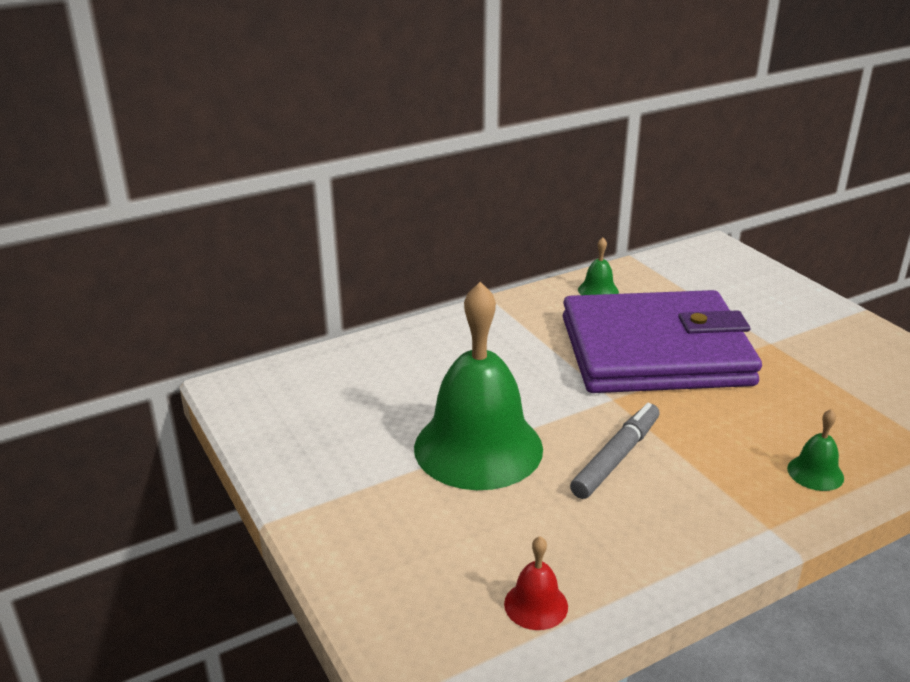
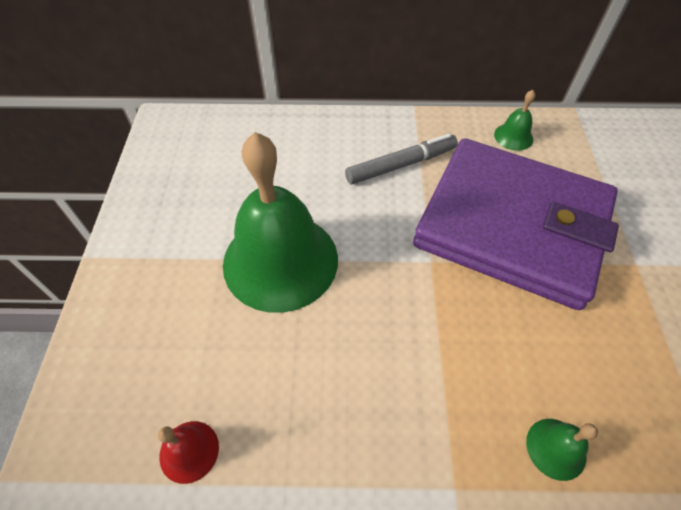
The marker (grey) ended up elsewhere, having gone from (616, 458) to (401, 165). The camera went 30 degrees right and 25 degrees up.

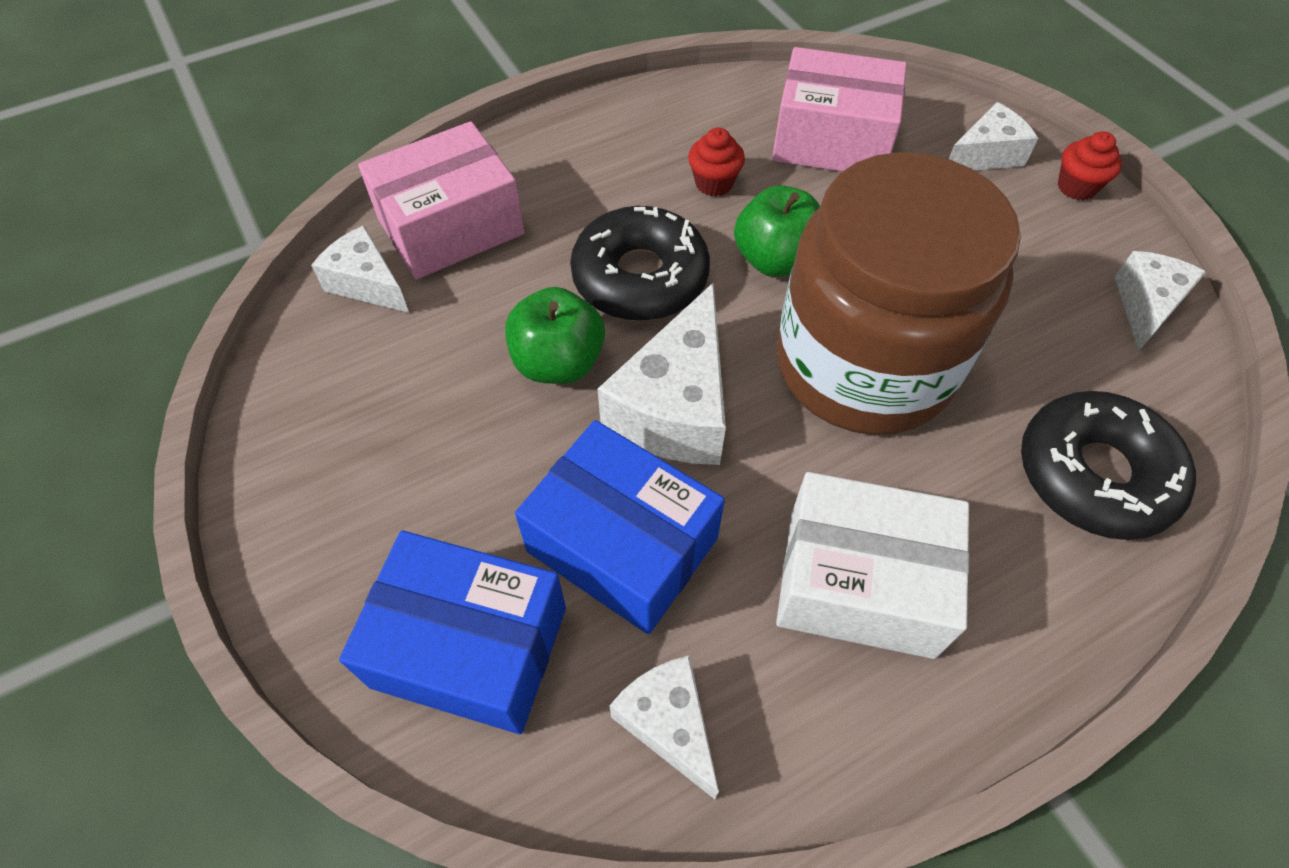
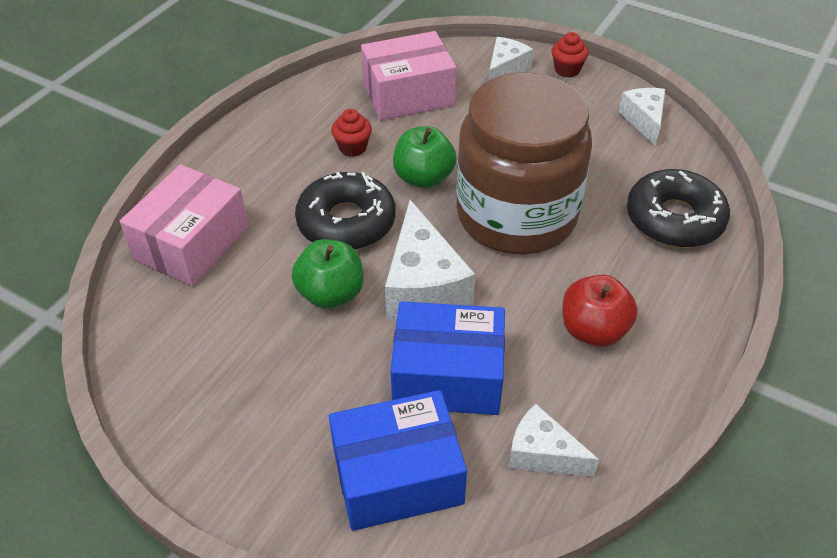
The second view lost the cheese (white) at (367, 283). Where the parcel (white) stood at (860, 582), the apple (scarlet) came to stand at (593, 330). The camera went 30 degrees left and 10 degrees down.

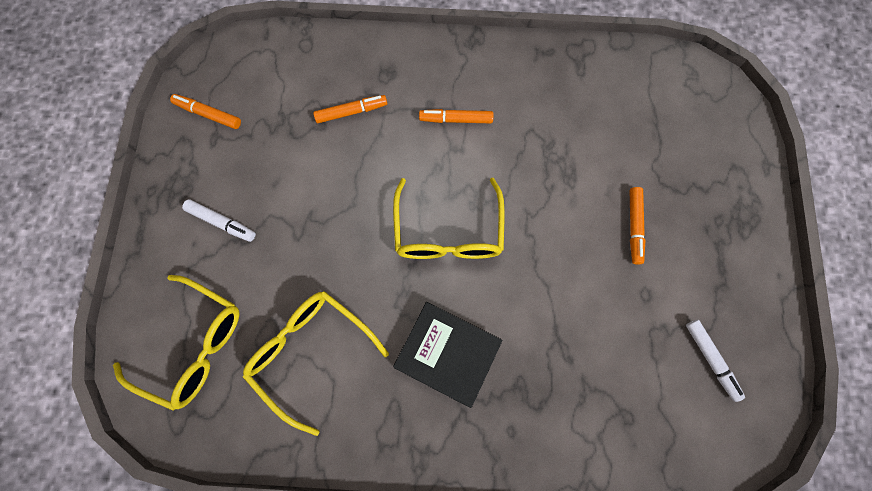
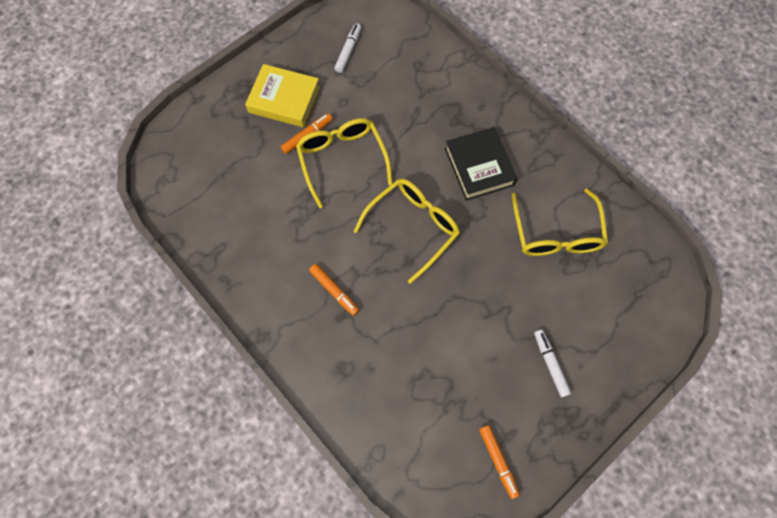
The second view lost the marker (orange) at (351, 112). The spectacles (golden) ended up elsewhere, having gone from (194, 345) to (342, 160). The second view gained the book (golden) at (284, 99). The camera went 135 degrees left and 5 degrees down.

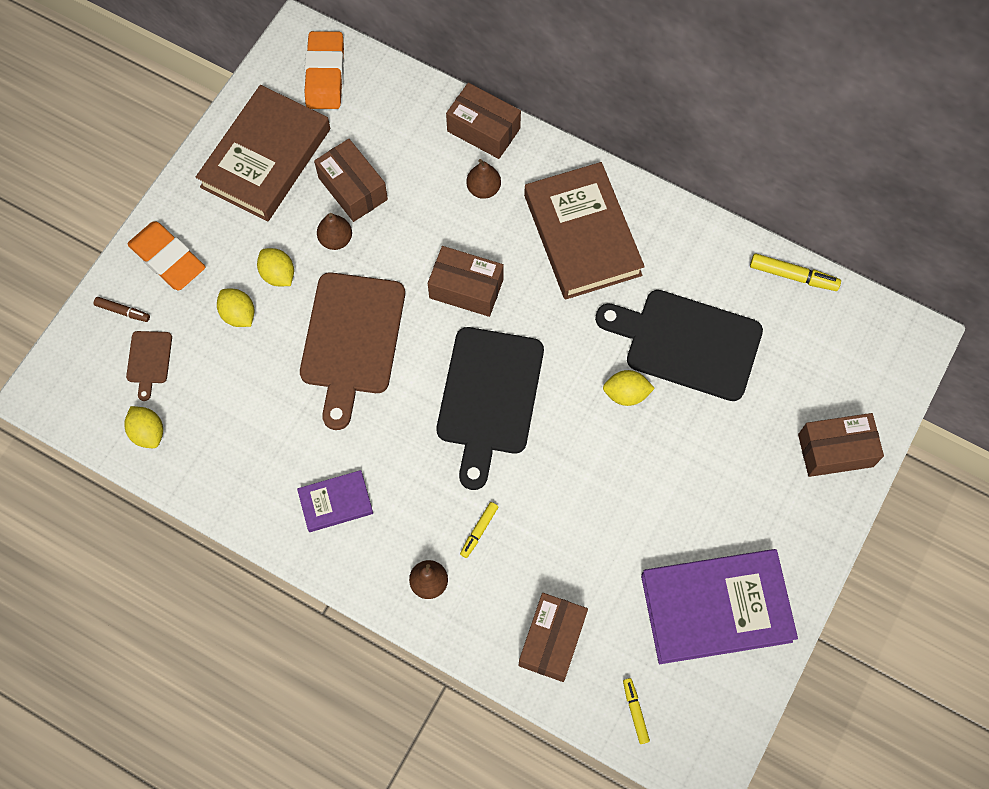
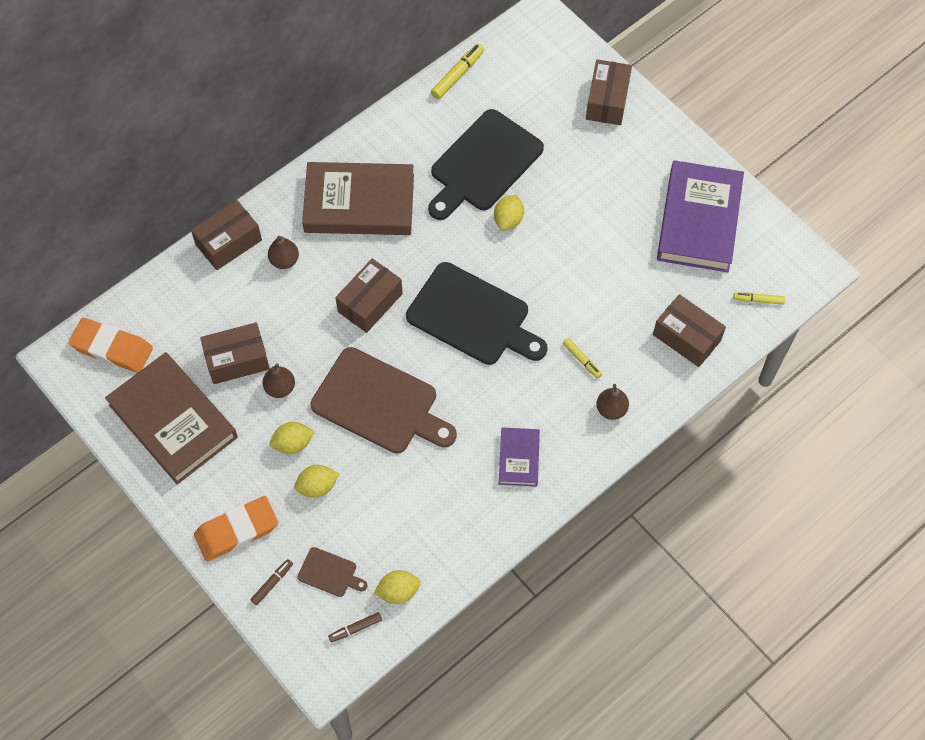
The second view gained the marker (brown) at (355, 628). The camera went 70 degrees left and 5 degrees down.

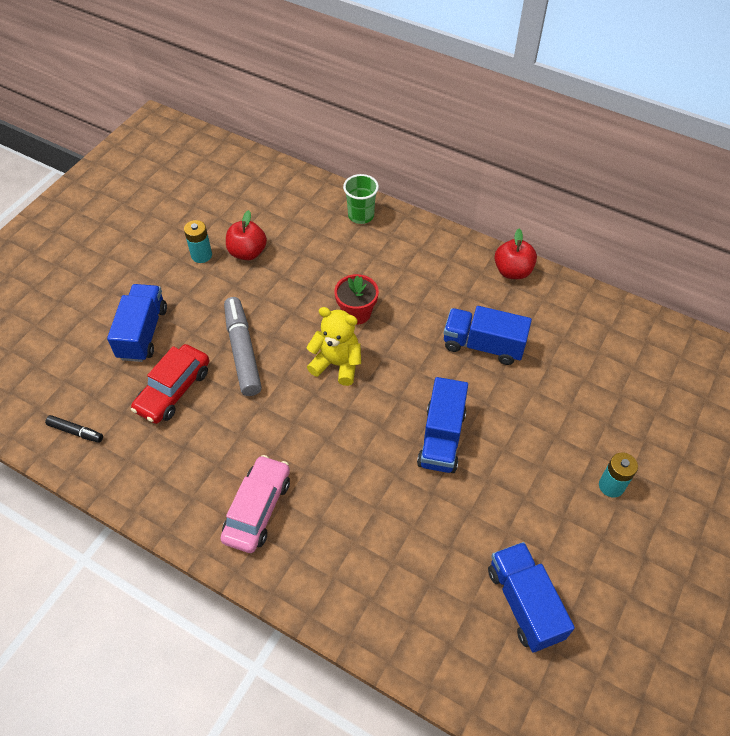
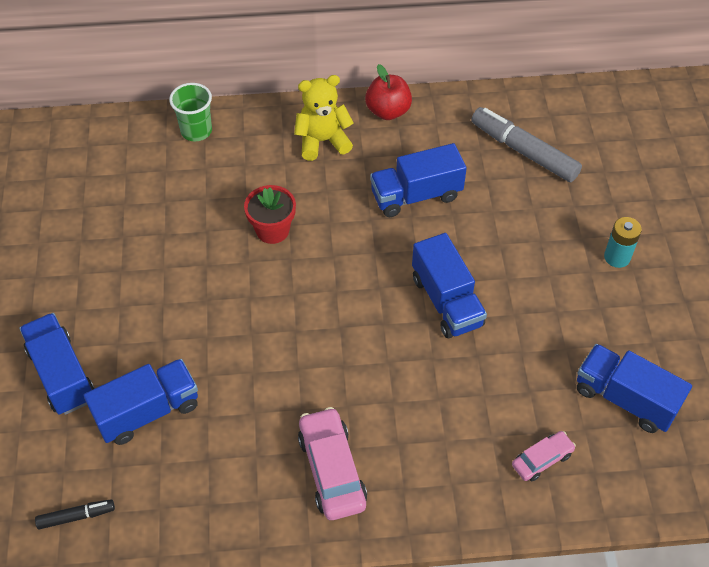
The second view lost the apple (scarlet) at (247, 252). The second view lost the AA battery (aqua) at (201, 255). The marker (grey) ended up elsewhere, having gone from (242, 351) to (523, 151). The stuffed bear (golden) ended up elsewhere, having gone from (337, 364) to (322, 141). Where the car (scarlet) stood at (173, 390), the lorry (cobalt) came to stand at (148, 412). The second view gained the car (rose-pink) at (542, 459). The camera went 35 degrees left and 0 degrees up.

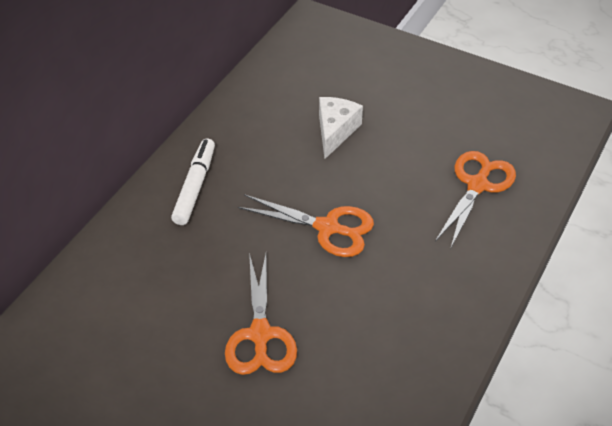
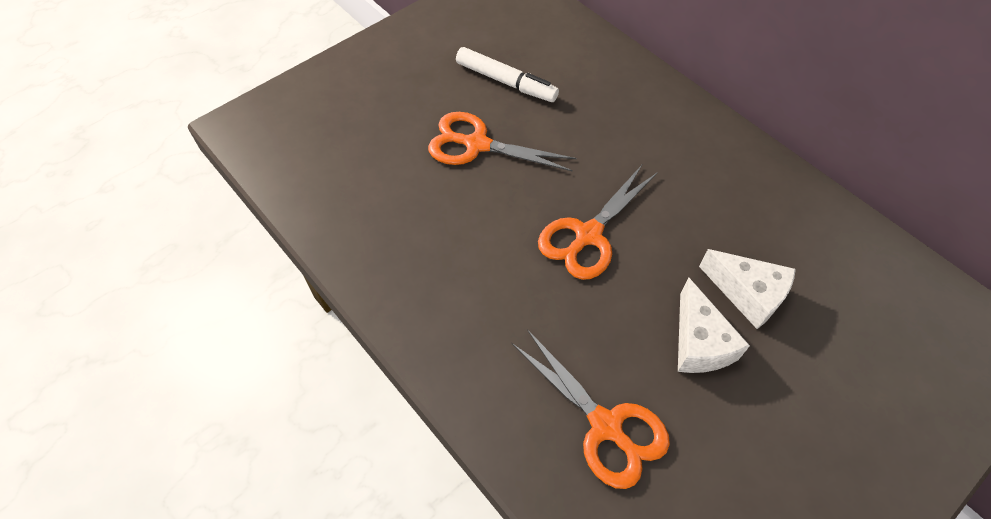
The marker (white) ended up elsewhere, having gone from (195, 186) to (506, 82). The second view gained the cheese (white) at (699, 343). The camera went 110 degrees right and 10 degrees up.

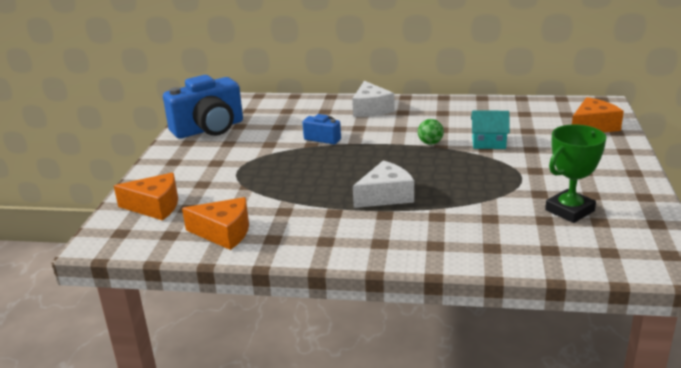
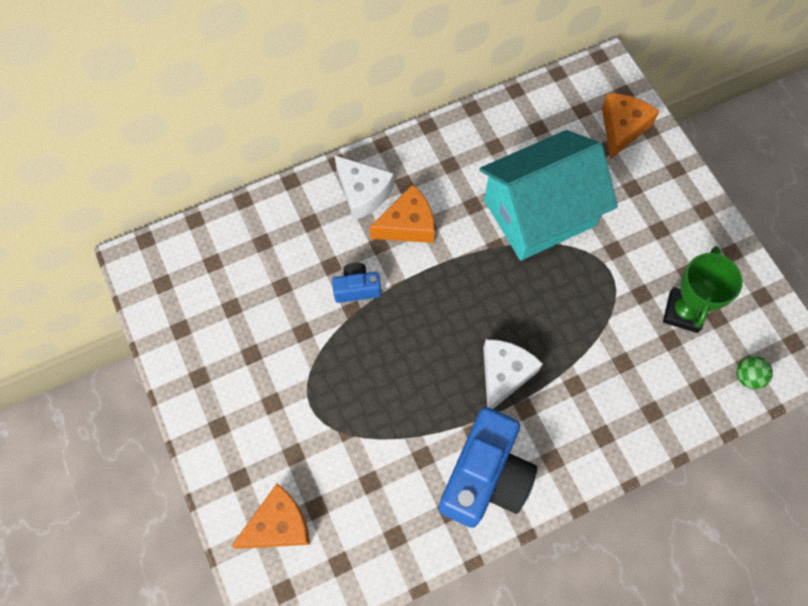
The compact camera (cobalt) ended up elsewhere, having gone from (209, 129) to (485, 477). The size of the toy house (aqua) at (488, 142) changed by a factor of 2.30. The sphere (emerald) ended up elsewhere, having gone from (430, 143) to (747, 377). The cheese (orange) ended up elsewhere, having gone from (224, 233) to (408, 225). The camera went 35 degrees left and 40 degrees up.

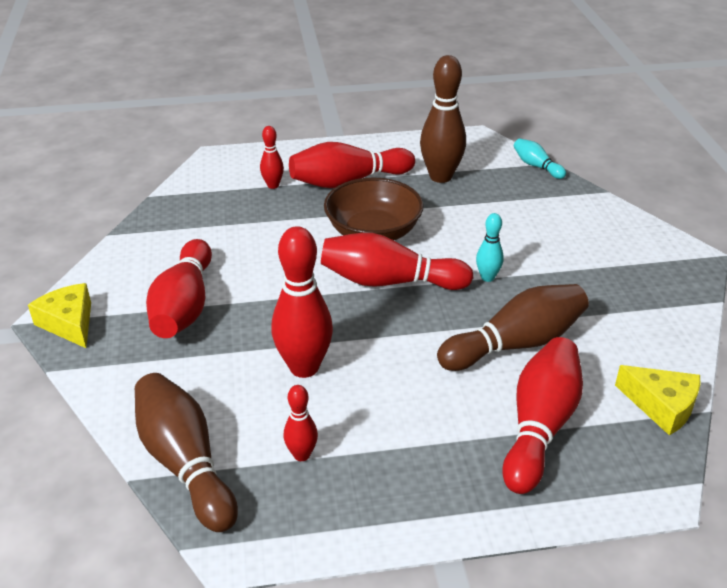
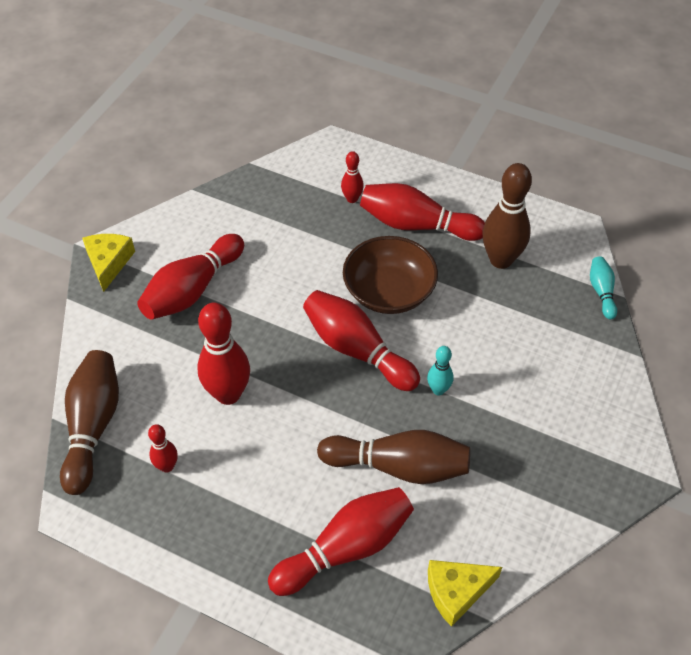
The cheese (golden) at (661, 406) ended up facing another way, 90 degrees clockwise from before. The camera went 35 degrees right and 15 degrees up.

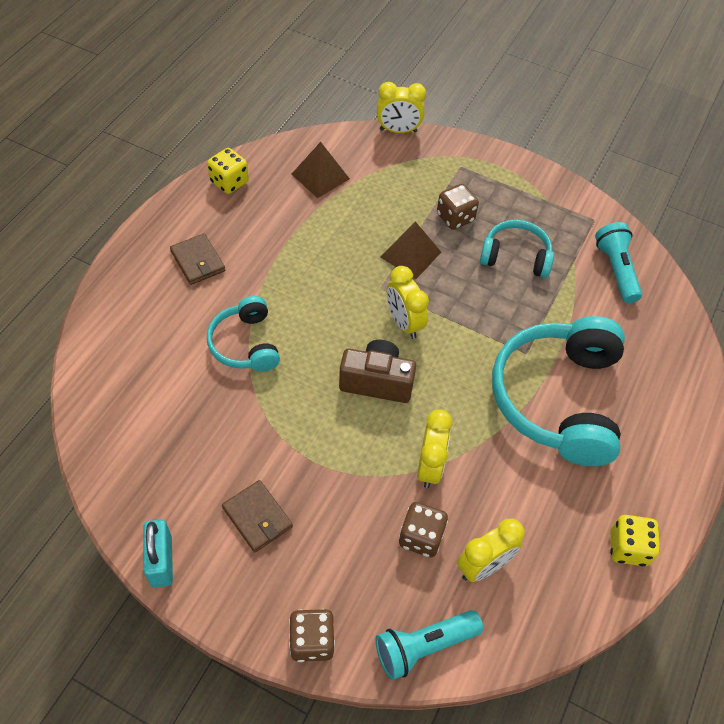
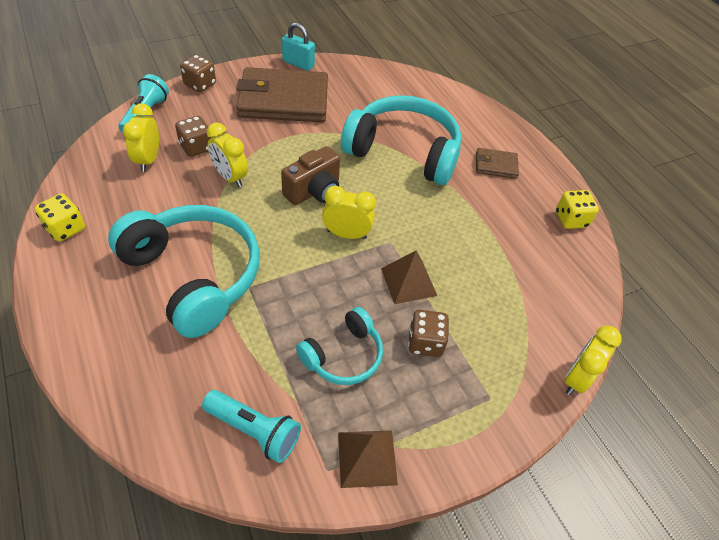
The pyramid shape (brown) ended up elsewhere, having gone from (320, 176) to (367, 458). The size of the headphones (aqua) at (245, 344) changed by a factor of 1.87. The size of the wallet (brown) at (257, 517) changed by a factor of 2.20. The camera went 125 degrees right and 5 degrees down.

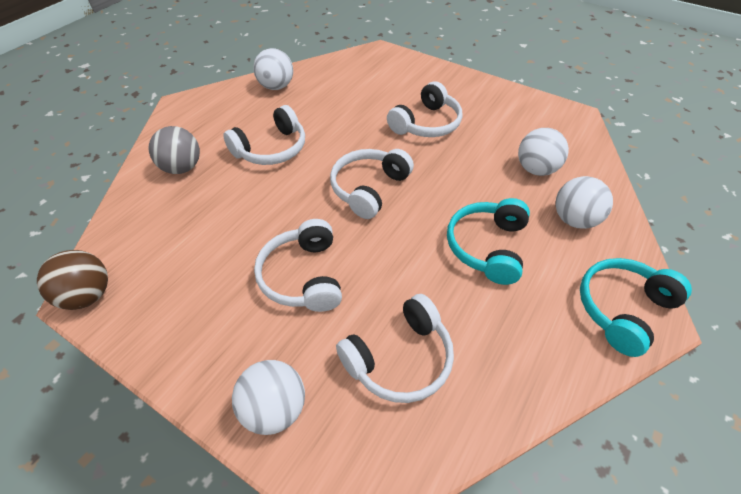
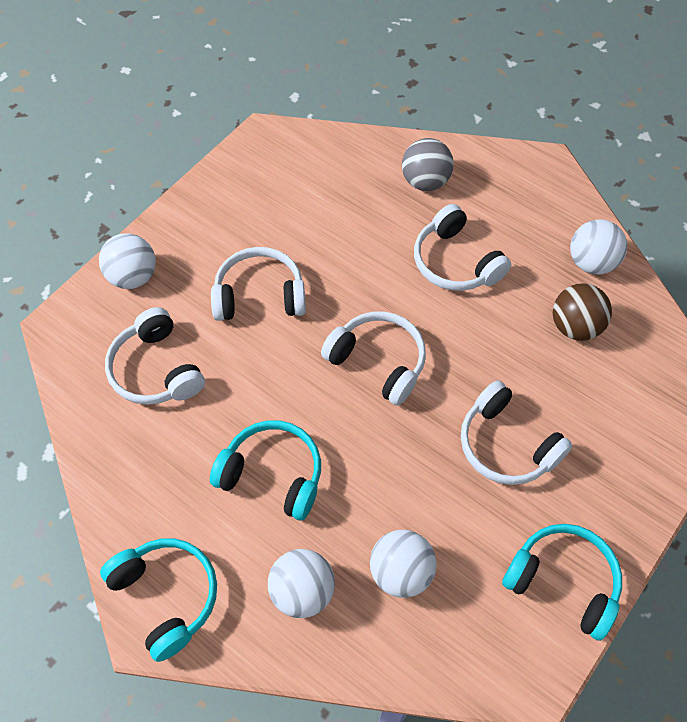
The sphere (brown) ended up elsewhere, having gone from (87, 295) to (575, 326). The second view gained the headphones (aqua) at (563, 581). The camera went 95 degrees right and 10 degrees up.

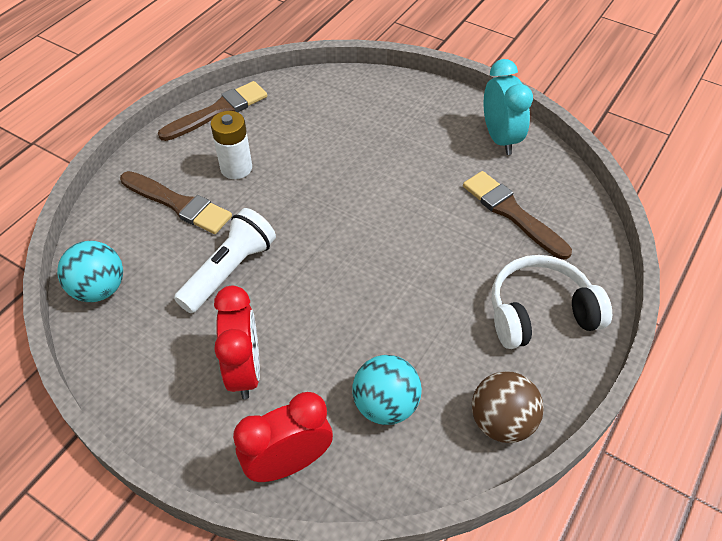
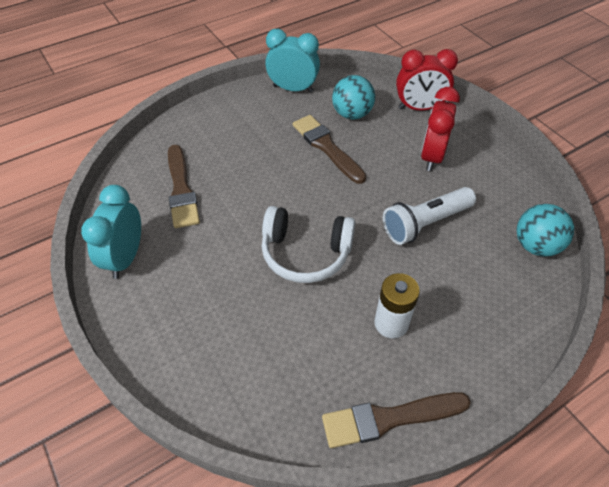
The brush (brown) ended up elsewhere, having gone from (178, 204) to (326, 147). The headphones (white) ended up elsewhere, having gone from (540, 312) to (305, 253). Where the sphere (brown) stood at (501, 422), the bedside clock (aqua) came to stand at (293, 89). The camera went 155 degrees left and 0 degrees up.

